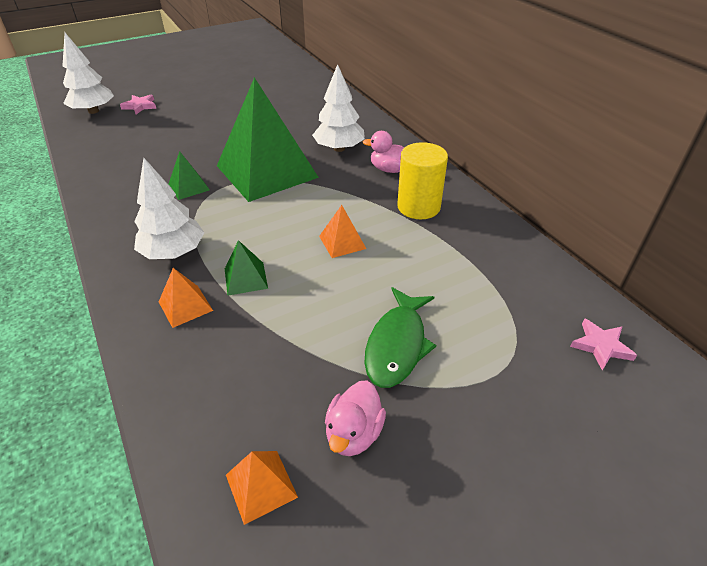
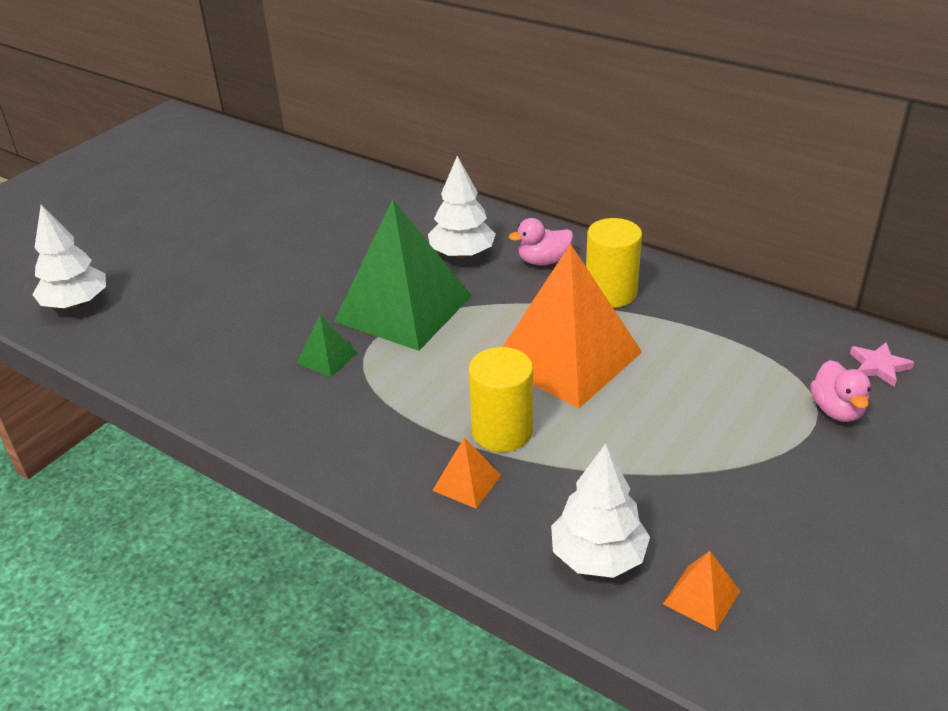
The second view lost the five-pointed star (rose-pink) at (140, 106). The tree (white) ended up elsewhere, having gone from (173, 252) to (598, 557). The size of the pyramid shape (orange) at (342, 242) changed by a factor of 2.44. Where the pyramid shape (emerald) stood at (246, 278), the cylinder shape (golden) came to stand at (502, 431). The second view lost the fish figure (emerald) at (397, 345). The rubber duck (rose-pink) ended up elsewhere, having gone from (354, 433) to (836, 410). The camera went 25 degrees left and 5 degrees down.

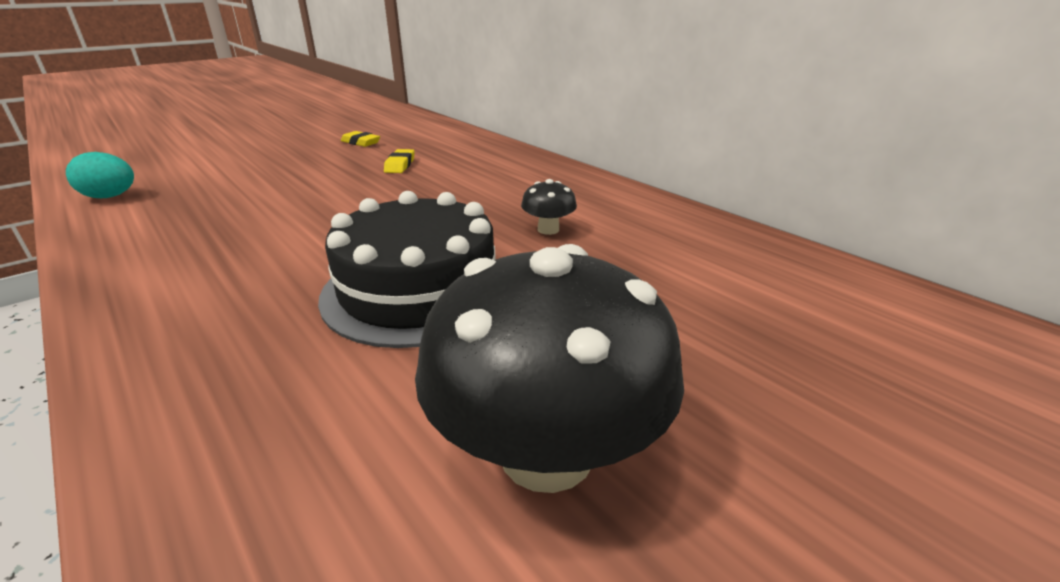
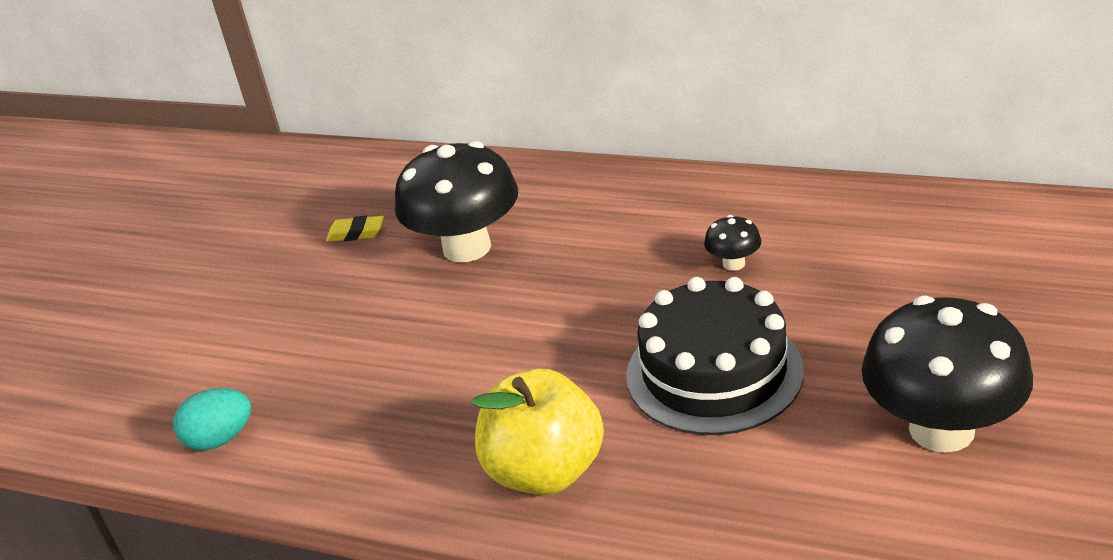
Where the pencil eraser (golden) stood at (400, 165), the fungus (jet-black) came to stand at (467, 247). The second view gained the apple (golden) at (545, 471). The camera went 25 degrees left and 5 degrees up.

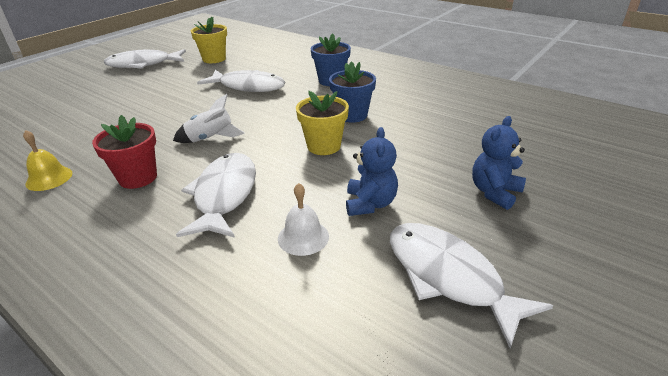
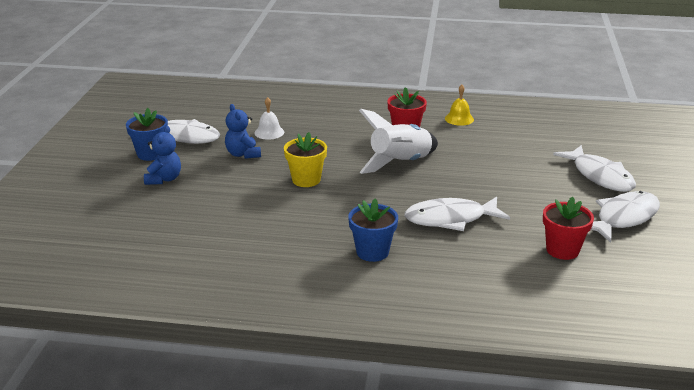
What was the plant pot (golden) at (214, 59) turned into the plant pot (scarlet) at (562, 250). The plant pot (cobalt) ended up elsewhere, having gone from (352, 115) to (150, 154). The size of the rocket (white) at (210, 138) changed by a factor of 1.70. The fish figure (white) ended up elsewhere, having gone from (224, 195) to (599, 176). The camera went 150 degrees right and 5 degrees down.

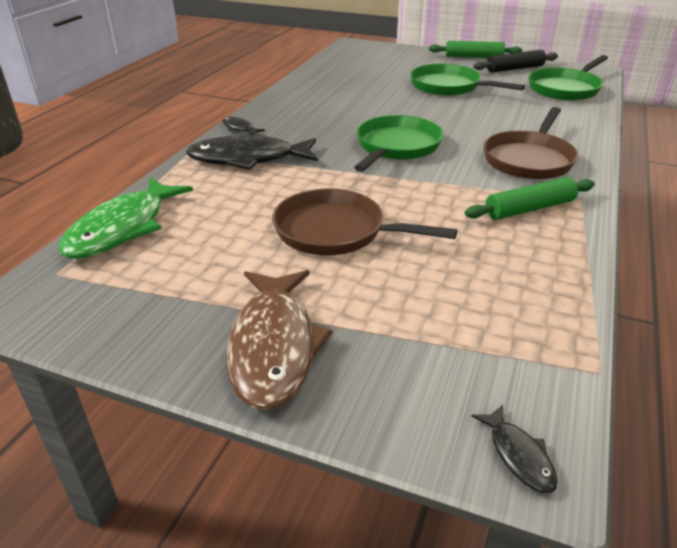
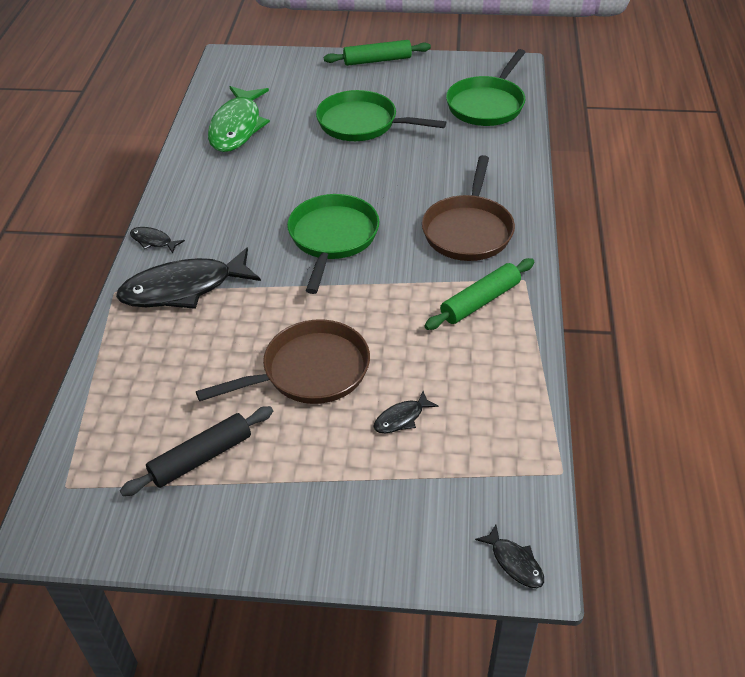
The pastry roller (jet-black) ended up elsewhere, having gone from (515, 69) to (201, 458). The fish figure (emerald) ended up elsewhere, having gone from (123, 228) to (237, 127). The skillet (brown) at (336, 231) ended up facing another way, 150 degrees clockwise from before. The second view lost the fish figure (brown) at (274, 346). The second view gained the fish figure (jet-black) at (401, 418). The camera went 15 degrees left and 10 degrees up.

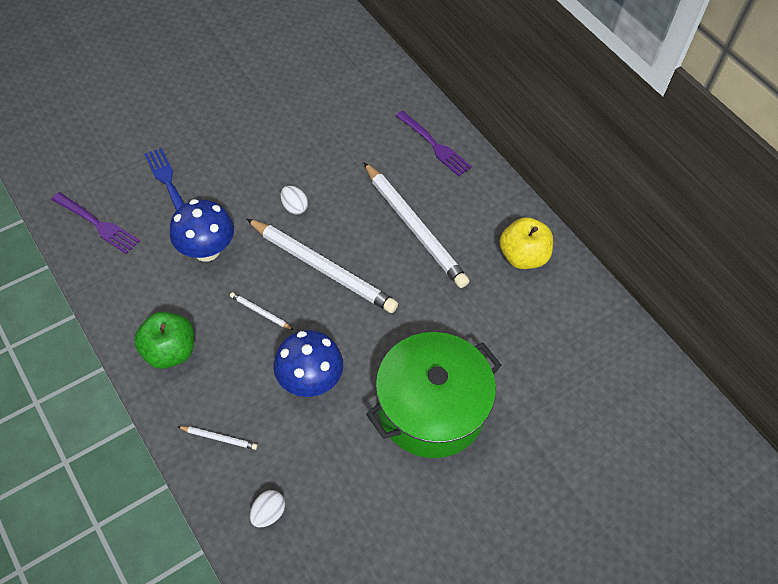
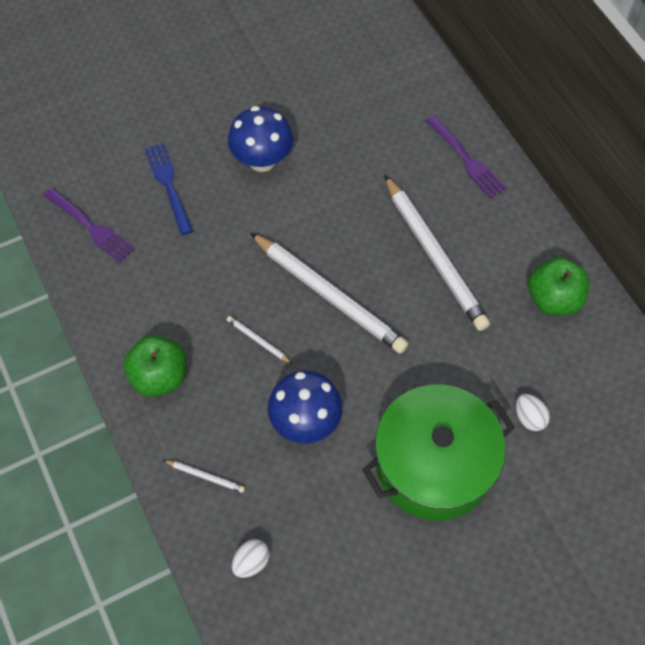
The egg (white) ended up elsewhere, having gone from (294, 207) to (529, 418). The fungus (cobalt) ended up elsewhere, having gone from (206, 250) to (262, 160). What was the apple (golden) at (522, 256) turned into the apple (emerald) at (553, 299). The camera went 10 degrees right and 5 degrees up.

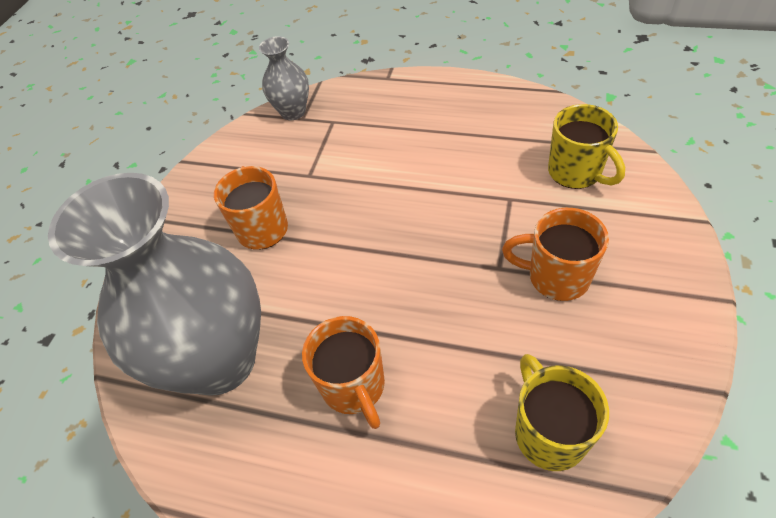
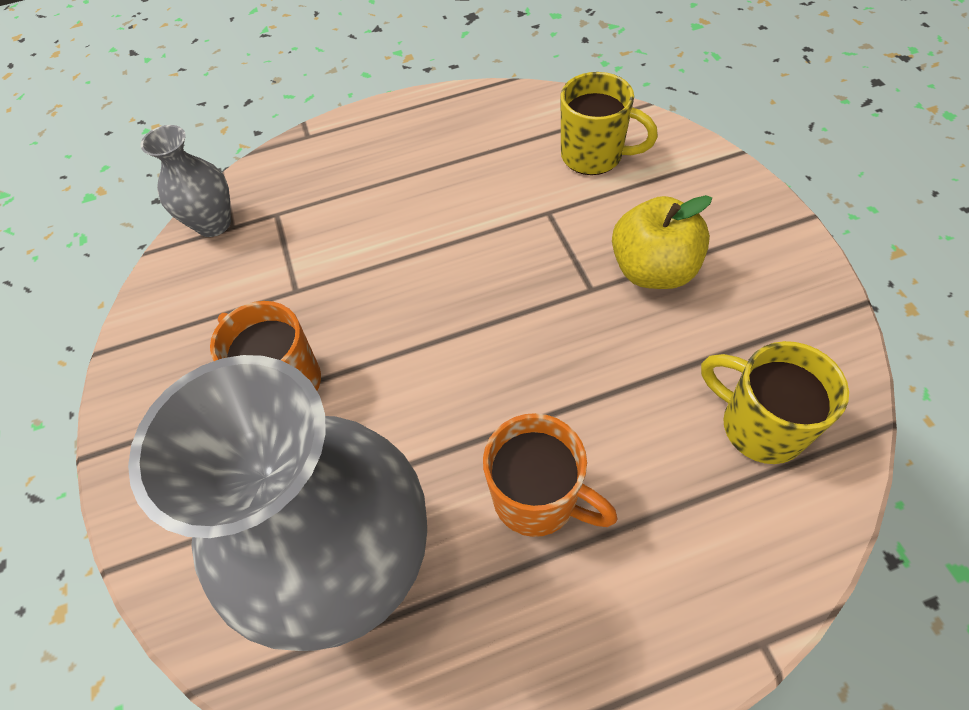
Where the coffee mug (orange) stood at (556, 277), the apple (golden) came to stand at (653, 270). The camera went 35 degrees left and 5 degrees up.

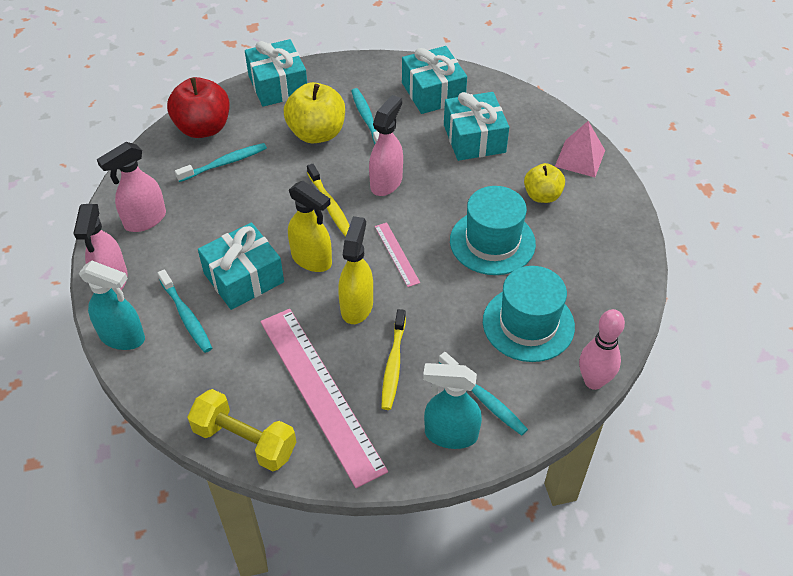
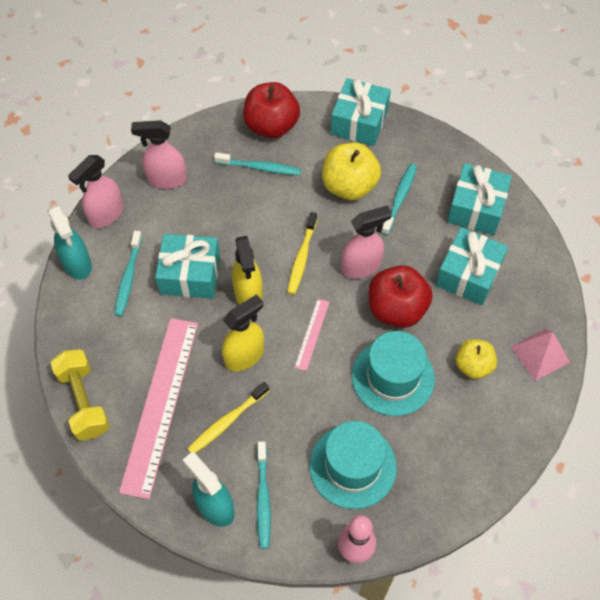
The second view gained the apple (scarlet) at (396, 309). The camera went 40 degrees right and 10 degrees up.

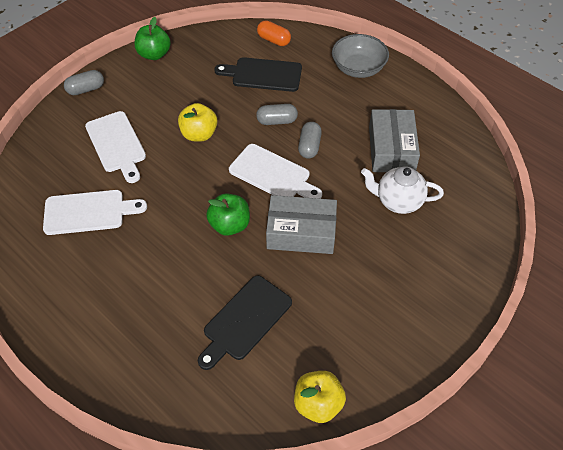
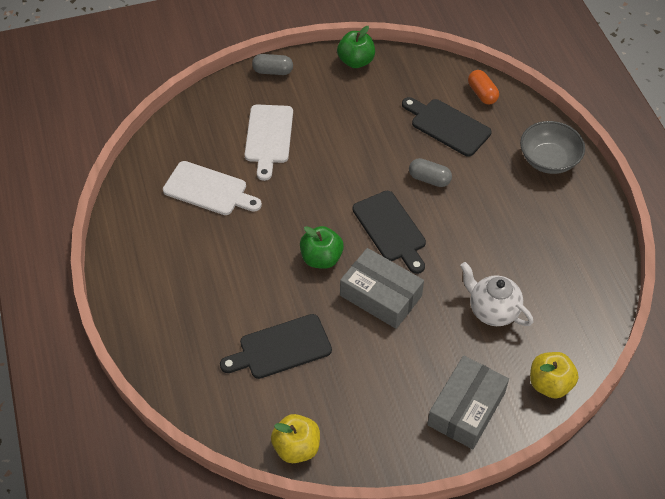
The apple (golden) ended up elsewhere, having gone from (199, 134) to (550, 384). The parcel (grey) ended up elsewhere, having gone from (391, 149) to (466, 409). The second view lost the capsule (grey) at (309, 146). What was the cutting board (white) at (273, 174) turned into the cutting board (jet-black) at (391, 229). The camera went 30 degrees right and 0 degrees up.

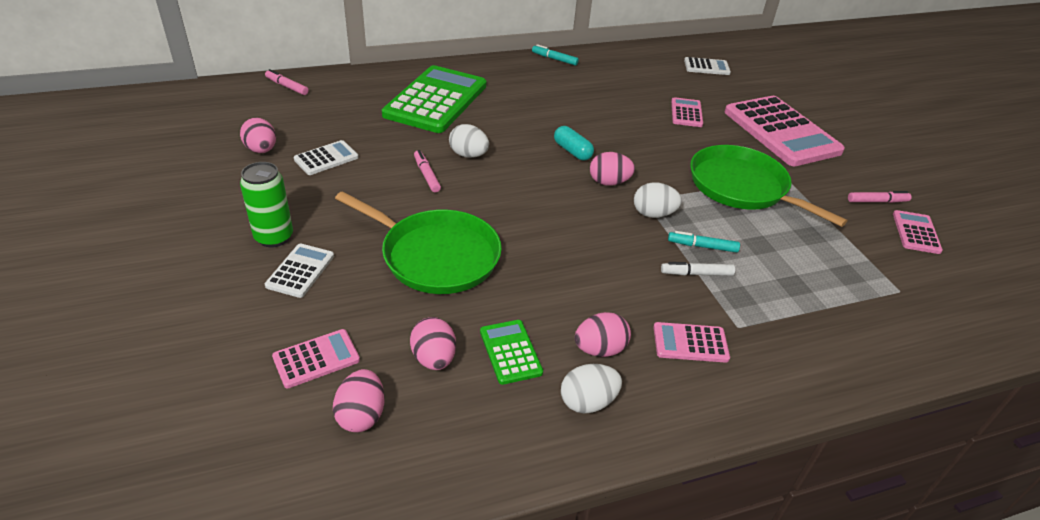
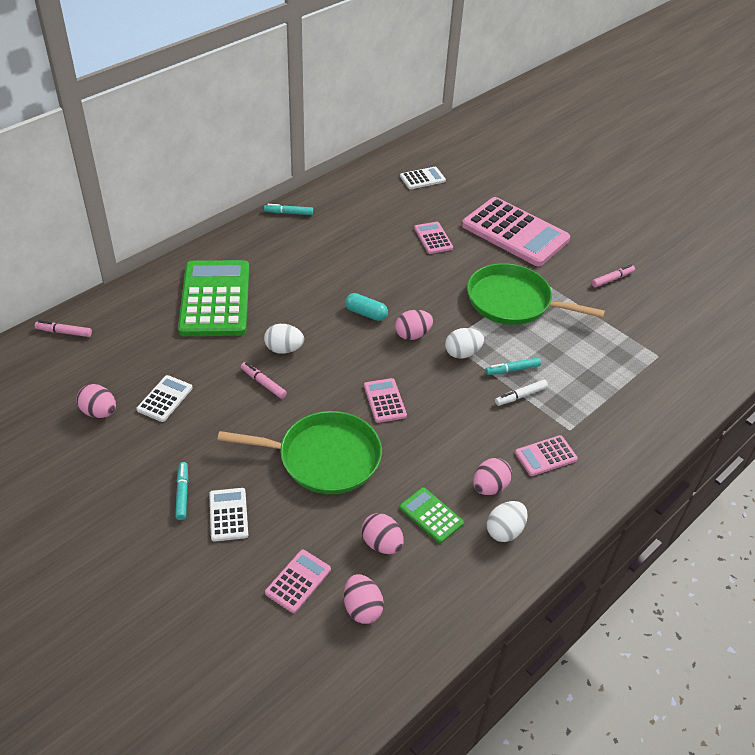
Where the can (emerald) stood at (274, 237), the marker (aqua) came to stand at (182, 494). The adding machine (rose-pink) ended up elsewhere, having gone from (916, 232) to (384, 401). The camera went 25 degrees left and 5 degrees up.

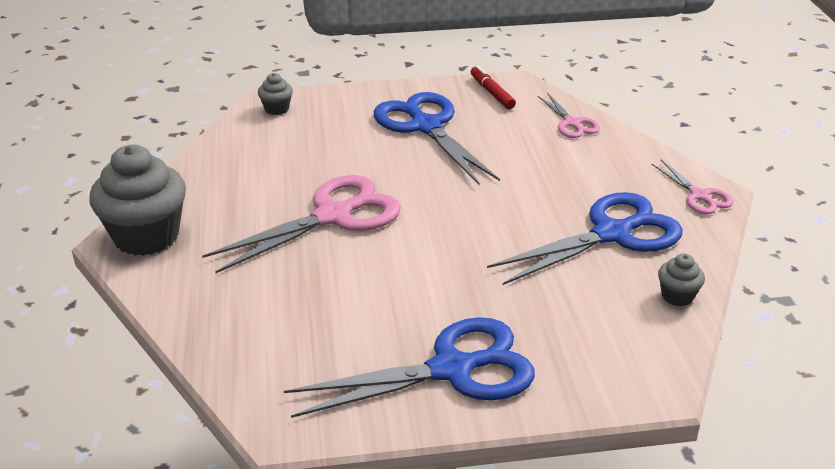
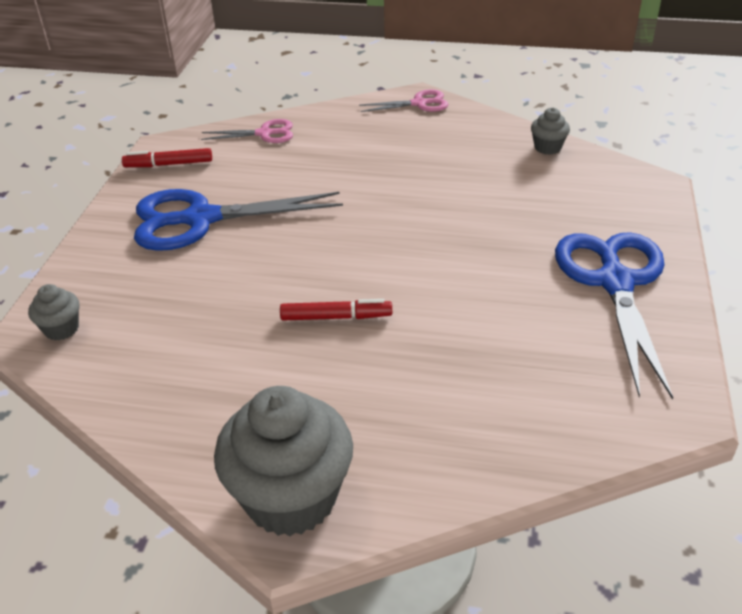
Where the scissors (rose-pink) stood at (333, 216), the marker (scarlet) came to stand at (336, 317). The second view lost the scissors (cobalt) at (611, 234). The camera went 70 degrees left and 5 degrees up.

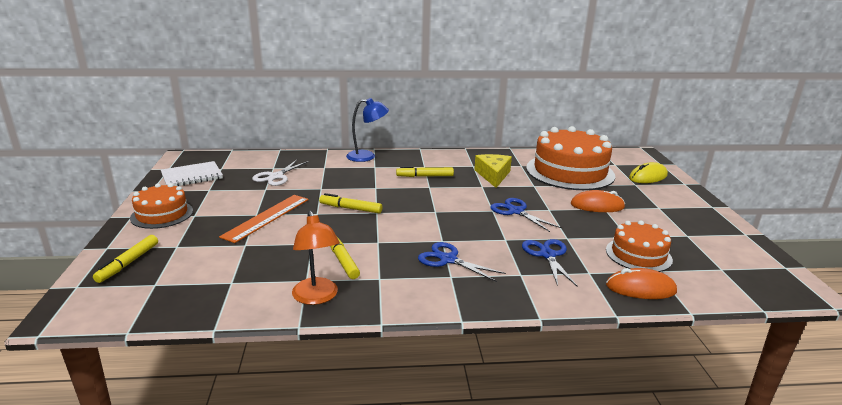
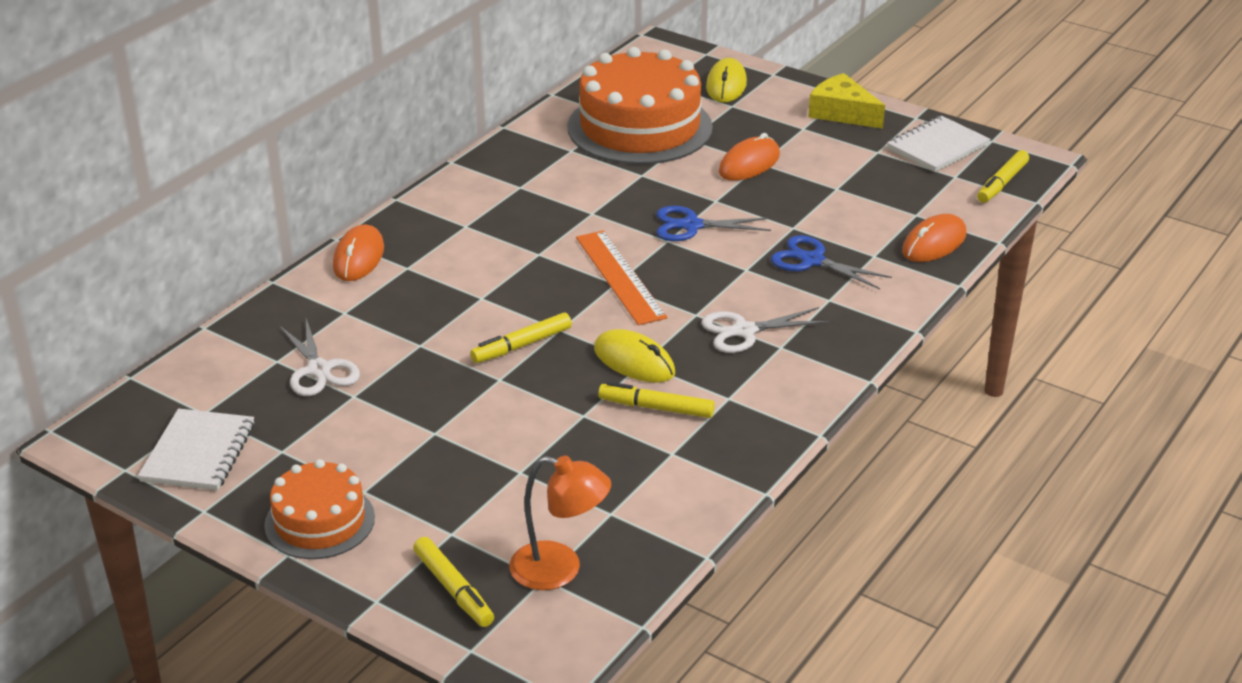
Where the reading lamp (cobalt) stood at (367, 156), the computer mouse (orange) came to stand at (358, 257). The cheese (golden) ended up elsewhere, having gone from (493, 175) to (842, 113). The marker (golden) ended up elsewhere, having gone from (425, 176) to (1002, 183). The measuring stick (orange) ended up elsewhere, having gone from (266, 217) to (620, 277). The reading lamp (orange) ended up elsewhere, having gone from (317, 297) to (559, 570). The second view lost the cake (orange) at (638, 255). What was the scissors (cobalt) at (448, 259) turned into the scissors (white) at (744, 331). The second view gained the notepad (white) at (937, 147). The second view gained the computer mouse (golden) at (634, 361). The camera went 50 degrees left and 10 degrees up.

